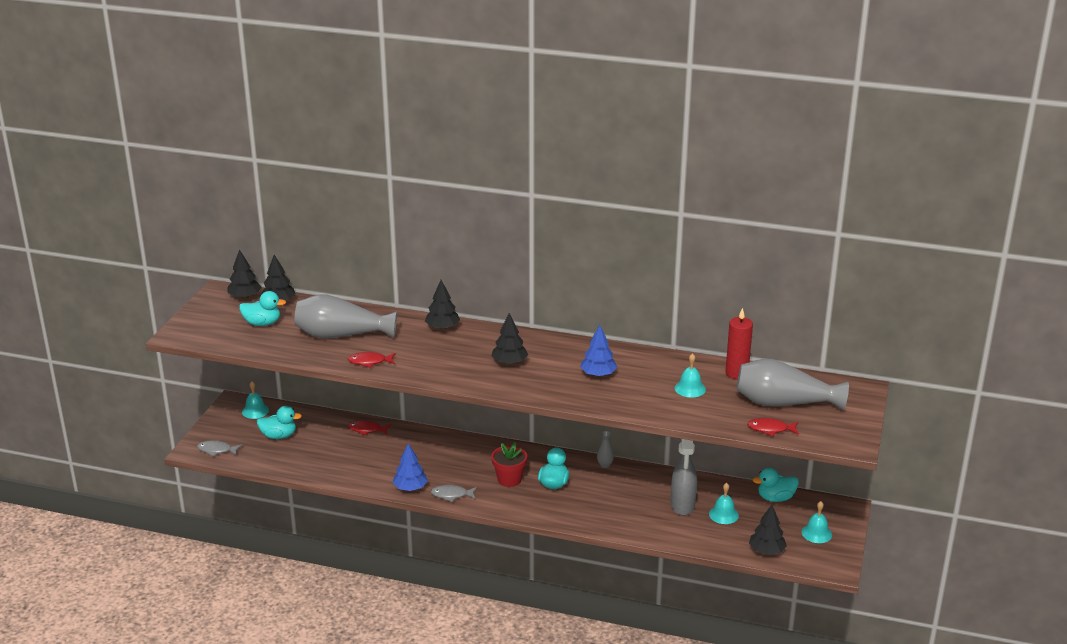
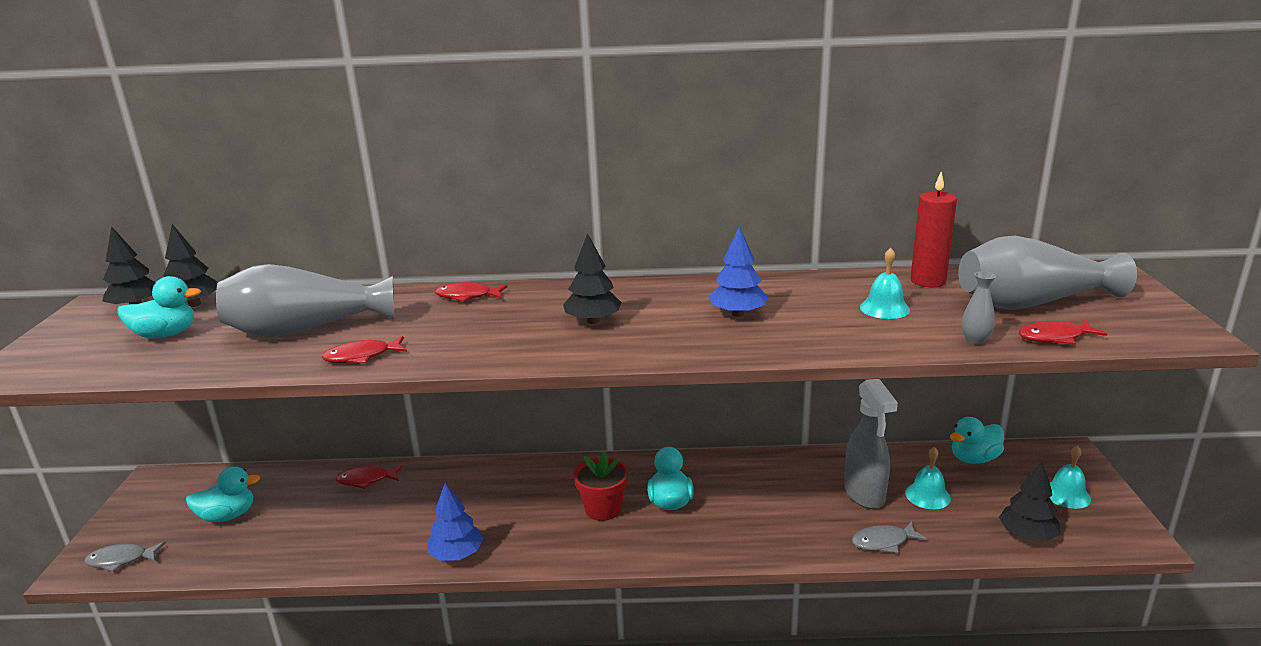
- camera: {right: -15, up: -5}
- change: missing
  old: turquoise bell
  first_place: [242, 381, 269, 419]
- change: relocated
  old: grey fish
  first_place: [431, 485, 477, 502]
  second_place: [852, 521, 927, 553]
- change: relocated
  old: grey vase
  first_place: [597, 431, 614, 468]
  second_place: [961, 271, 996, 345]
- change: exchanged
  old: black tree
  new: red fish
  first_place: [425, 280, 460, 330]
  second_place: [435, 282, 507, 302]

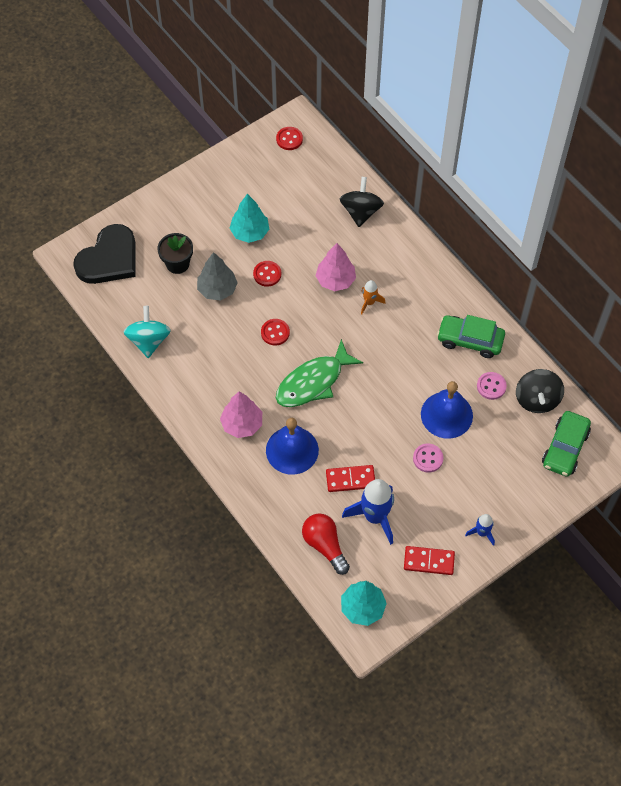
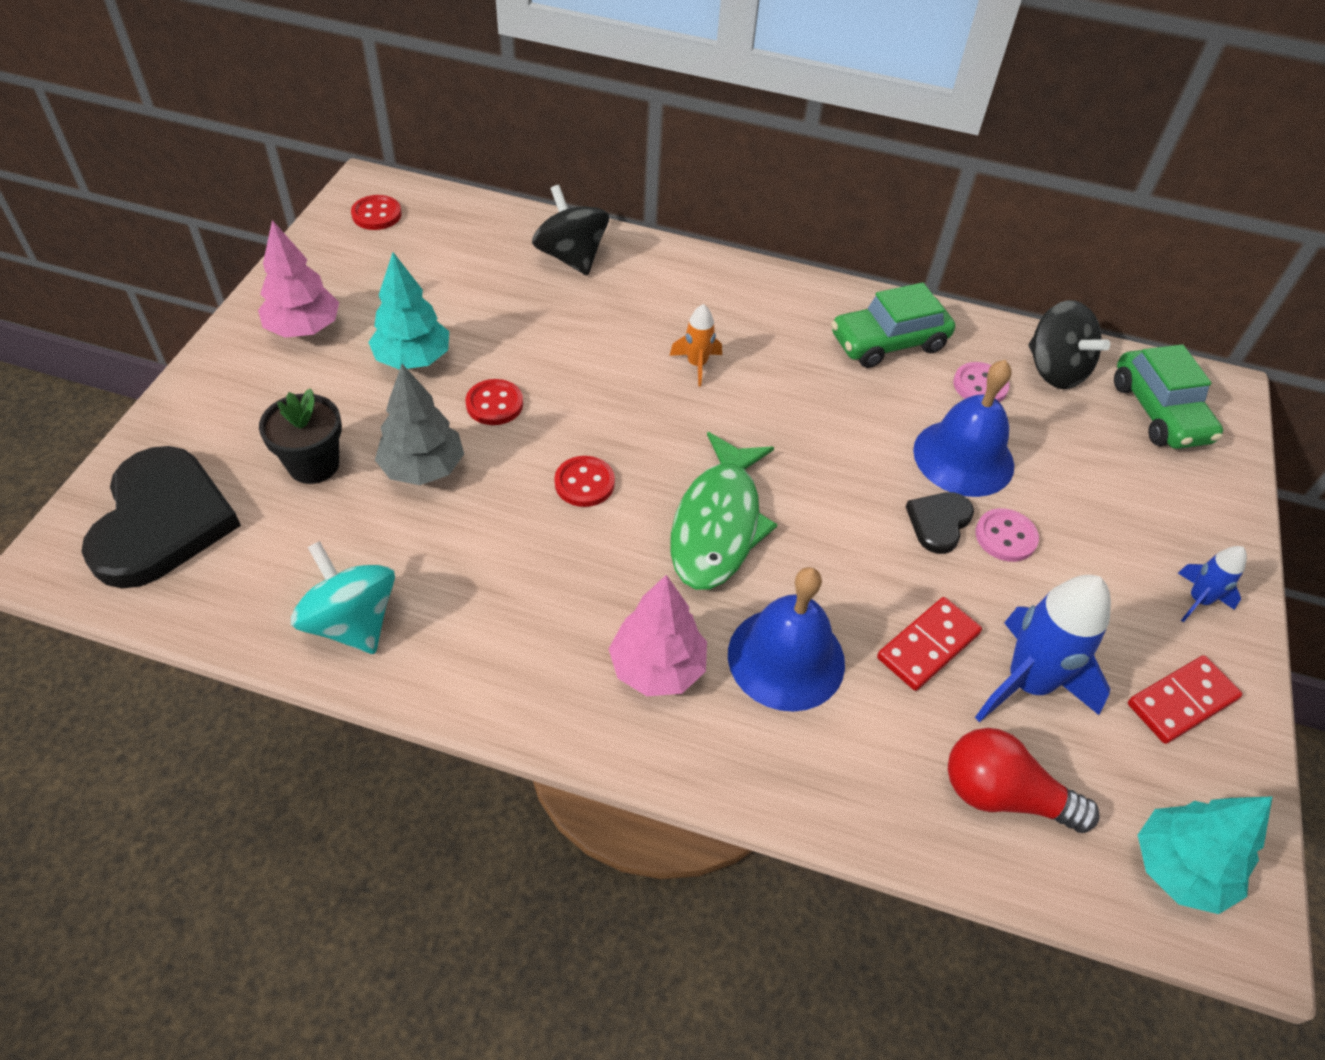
- camera: {right: -40, up: -10}
- change: appeared
  new: black heart
  second_place: [906, 492, 974, 554]
- change: relocated
  old: pink tree
  first_place: [315, 243, 356, 291]
  second_place: [258, 220, 339, 338]

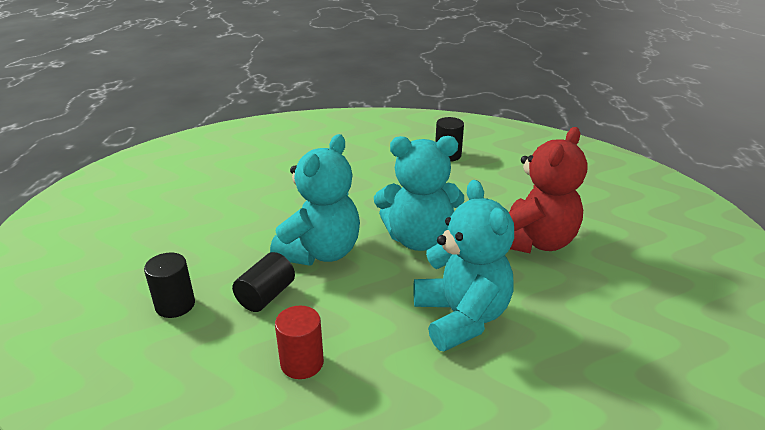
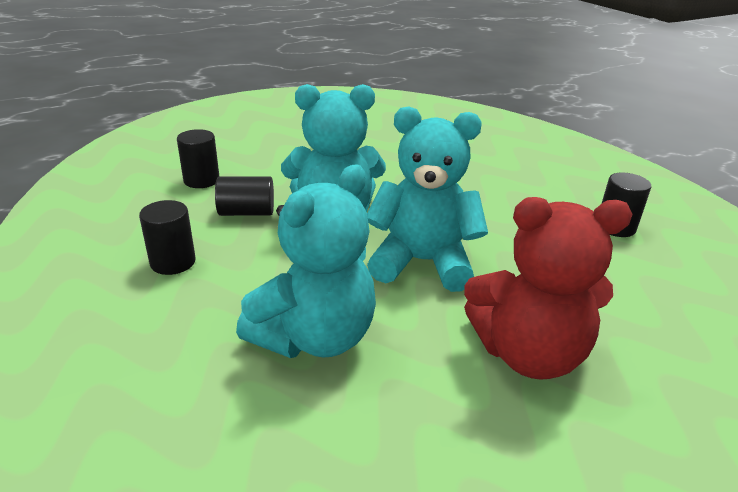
- camera: {right: 55, up: 0}
- change: colour
  old: red cylinder
  new: black cylinder
  first_place: [275, 306, 324, 379]
  second_place: [139, 200, 196, 275]
- change: spun
  old: turquoise teddy bear
  first_place: [374, 136, 464, 251]
  second_place: [367, 106, 488, 292]
  degrees: 135

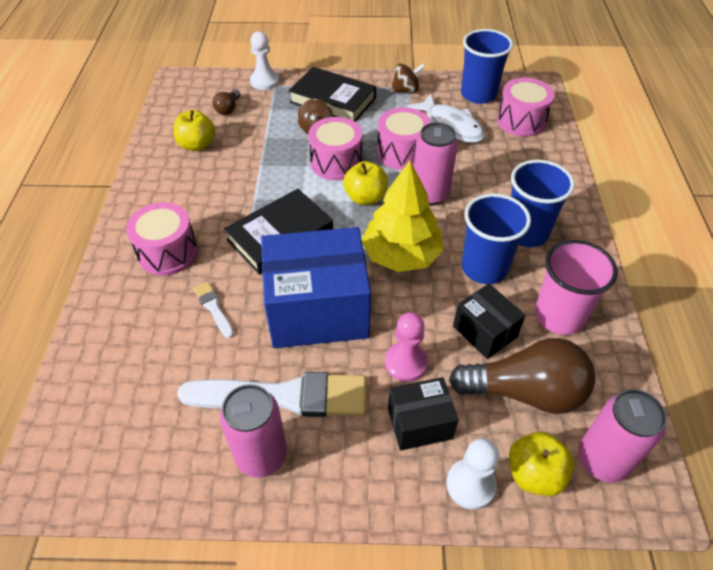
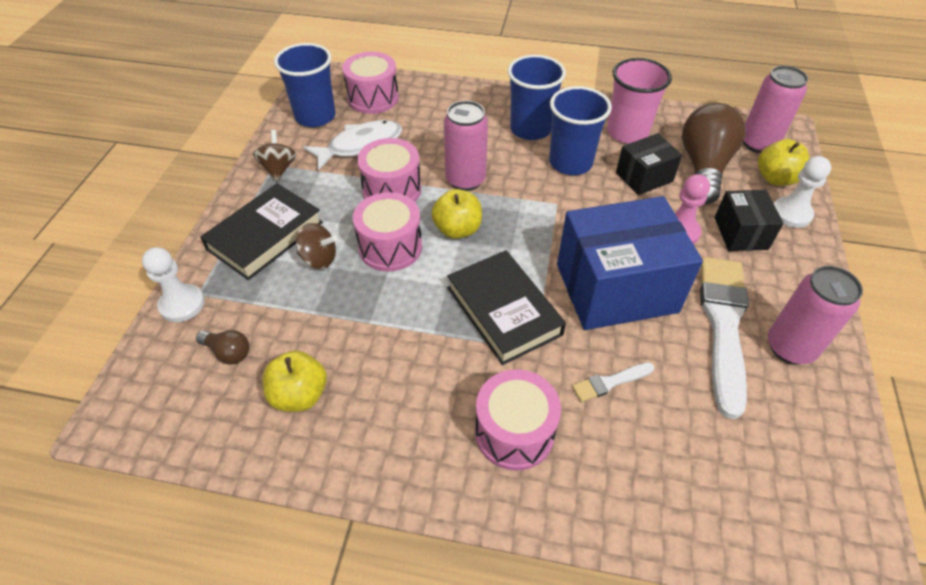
- camera: {right: -80, up: 0}
- change: missing
  old: yellow tree
  first_place: [362, 160, 444, 272]
- change: spun
  old: blue box
  first_place: [261, 227, 371, 348]
  second_place: [557, 196, 703, 330]
  degrees: 75

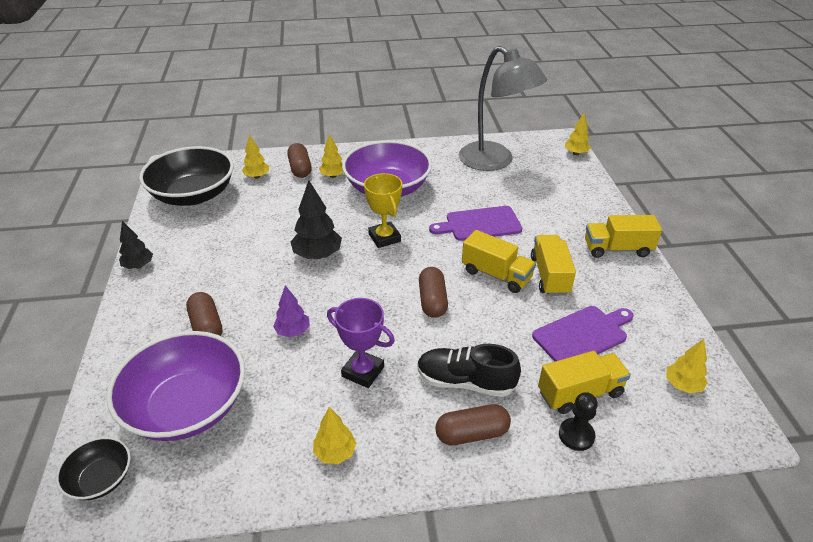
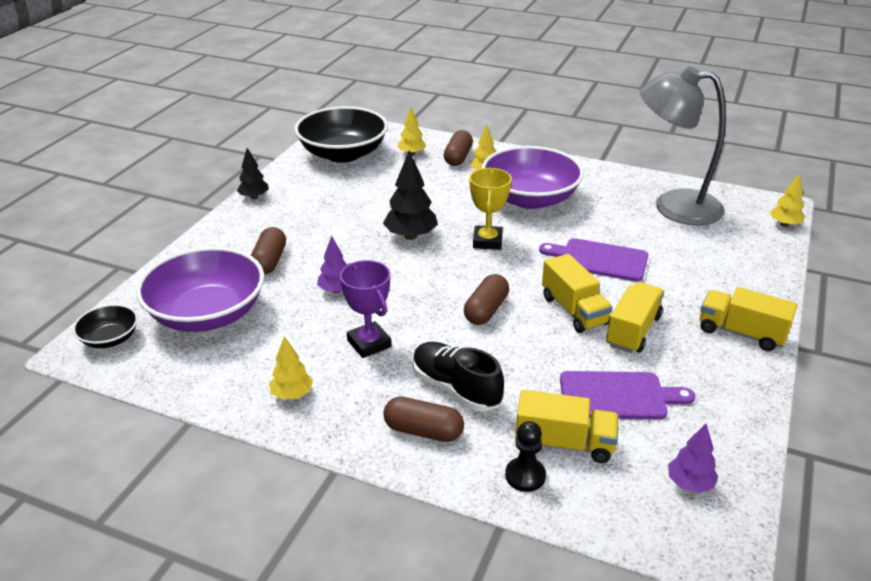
- camera: {right: 30, up: -5}
- change: colour
  old: yellow tree
  new: purple tree
  first_place: [666, 339, 708, 393]
  second_place: [668, 423, 718, 493]
- change: spun
  old: grey lamp
  first_place: [459, 46, 547, 171]
  second_place: [640, 66, 726, 225]
  degrees: 120

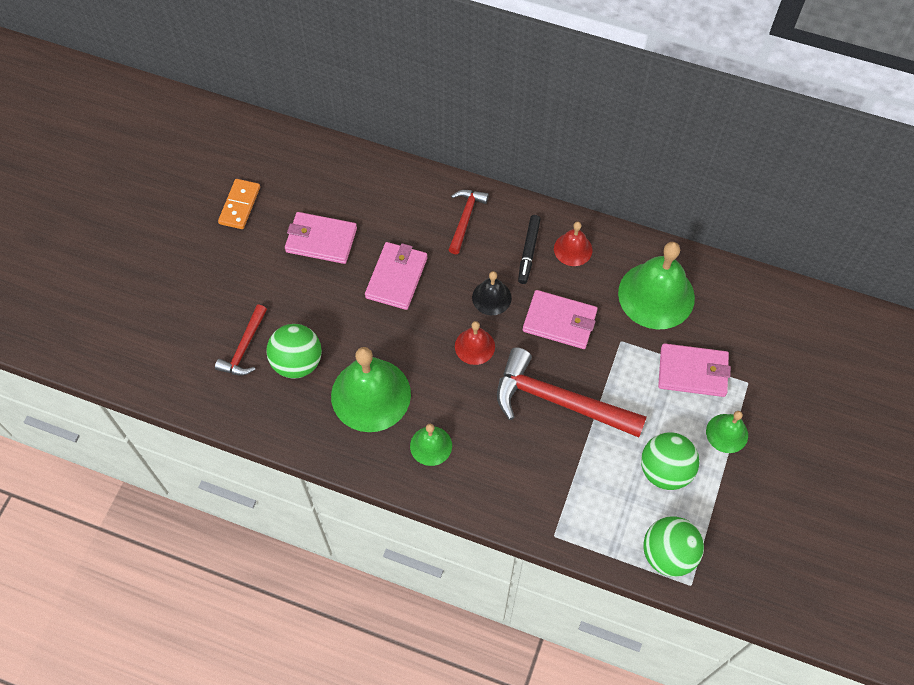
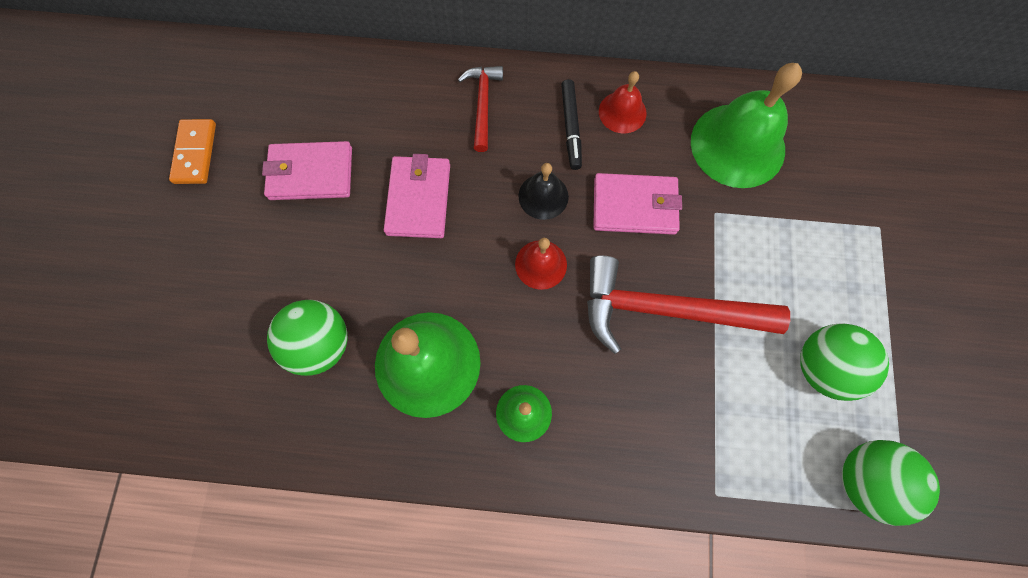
- camera: {right: -15, up: 10}
- change: missing
  old: red hammer
  first_place: [215, 305, 267, 376]
- change: missing
  old: pink wallet
  first_place: [658, 343, 731, 397]
- change: missing
  old: green bell
  first_place: [706, 411, 748, 453]

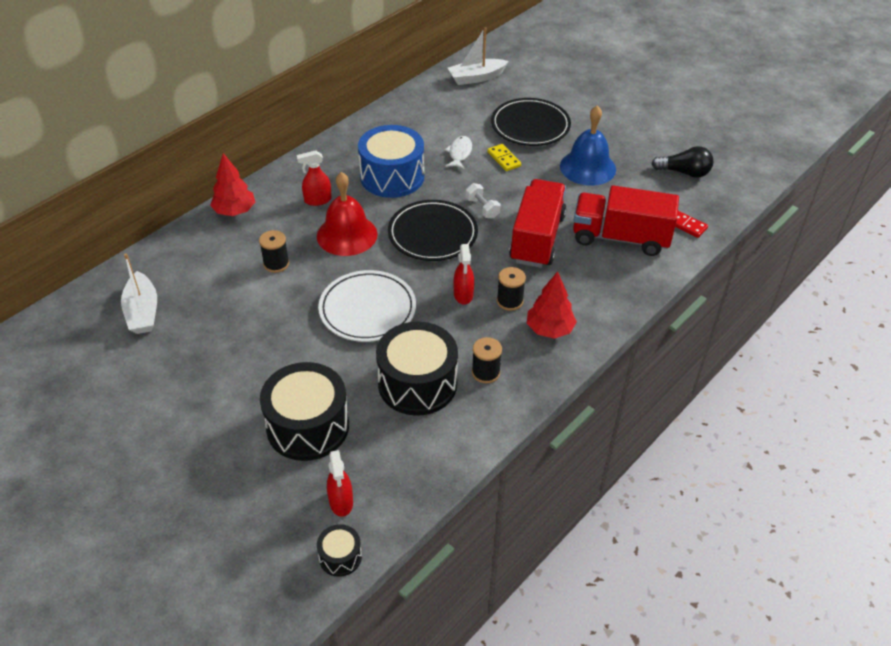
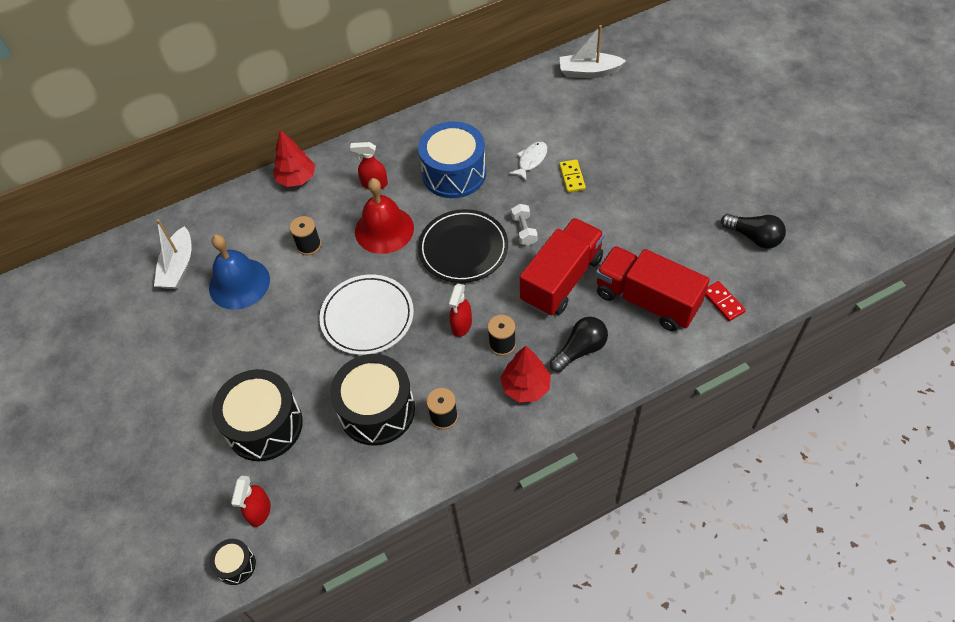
- camera: {right: 25, up: 10}
- change: missing
  old: black plate
  first_place: [491, 98, 571, 146]
- change: appeared
  new: black light bulb
  second_place: [550, 317, 608, 372]
- change: relocated
  old: blue bell
  first_place: [560, 106, 616, 186]
  second_place: [209, 235, 270, 310]

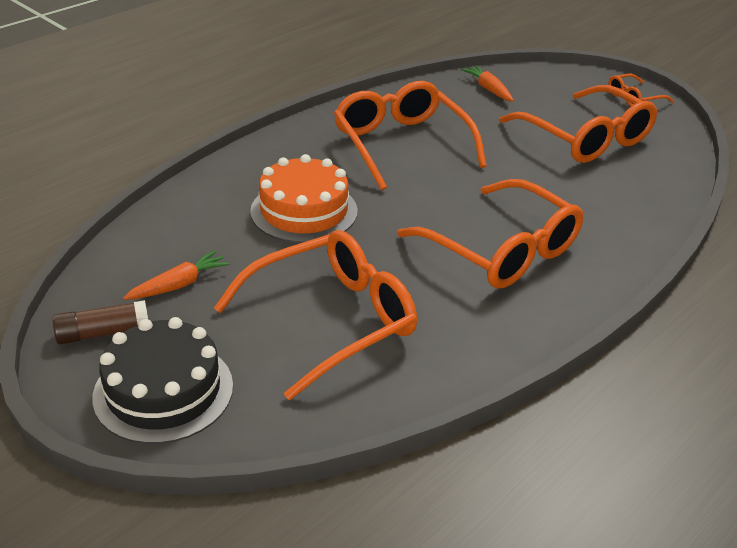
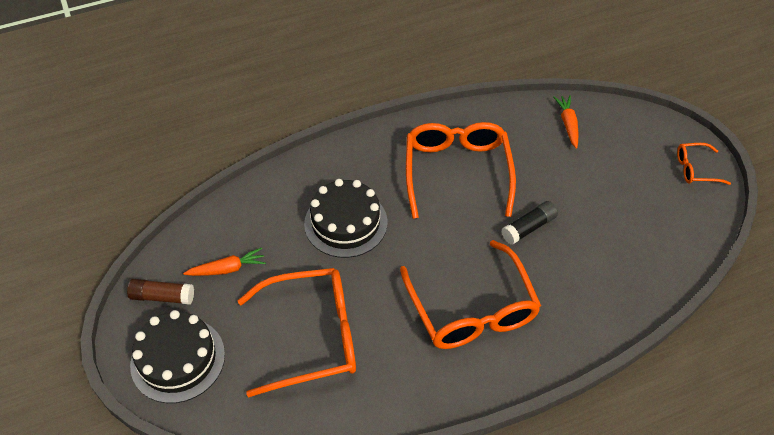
- camera: {right: 25, up: 15}
- change: missing
  old: orange glasses
  first_place: [499, 85, 658, 163]
- change: appeared
  new: black glue stick
  second_place: [501, 201, 558, 245]
- change: colour
  old: orange cake
  new: black cake
  first_place: [250, 154, 358, 243]
  second_place: [304, 179, 388, 258]

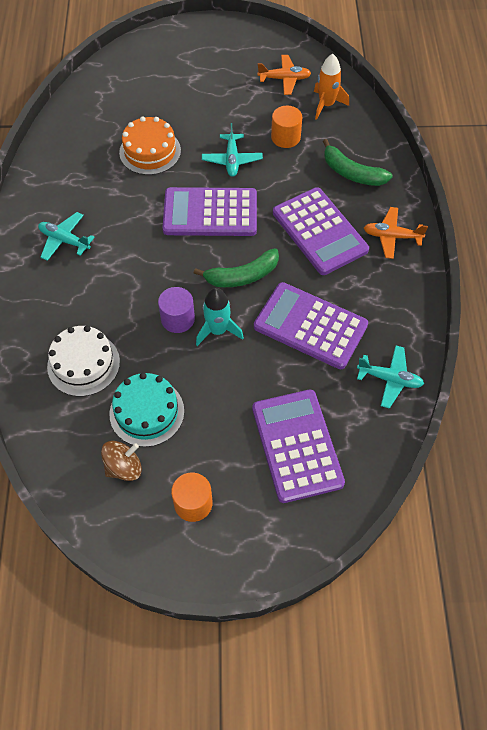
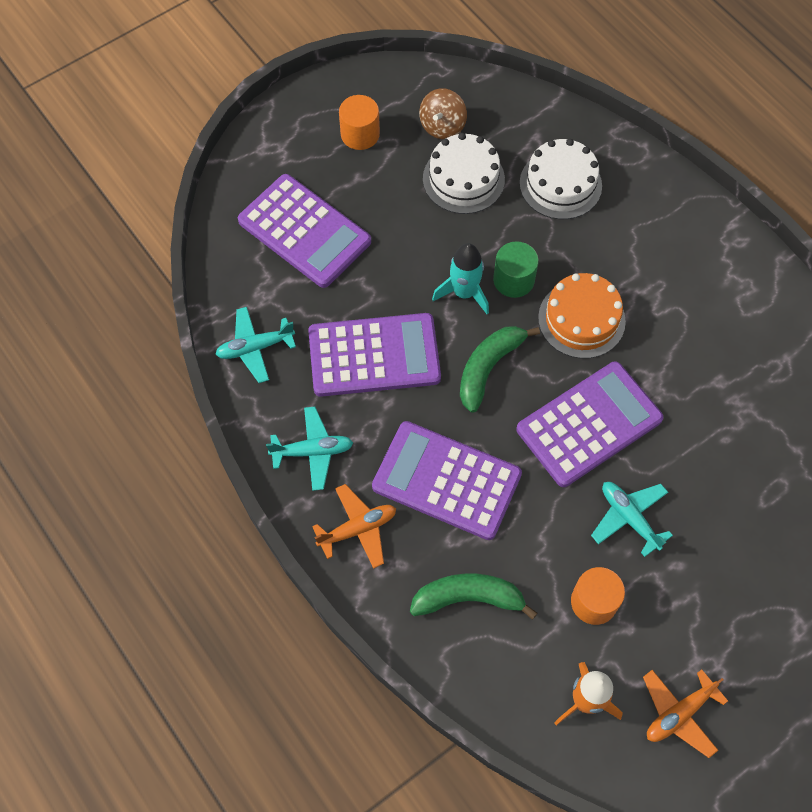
- camera: {right: 145, up: 5}
- change: relocated
  old: turquoise plane
  first_place: [38, 212, 95, 261]
  second_place: [266, 406, 353, 491]
- change: relocated
  old: orange cake
  first_place: [119, 117, 181, 175]
  second_place: [538, 273, 626, 359]
- change: colour
  old: turquoise cake
  new: white cake
  first_place: [109, 373, 184, 447]
  second_place: [423, 133, 505, 214]
- change: colour
  old: purple cylinder
  new: green cylinder
  first_place: [158, 287, 195, 333]
  second_place: [493, 241, 539, 298]

